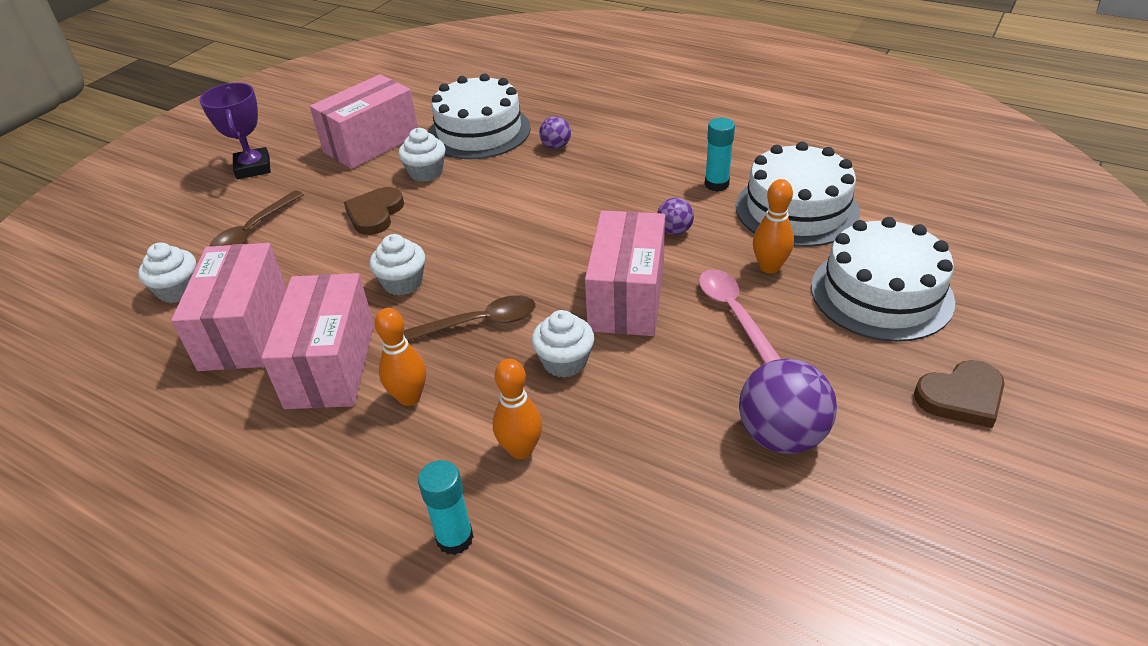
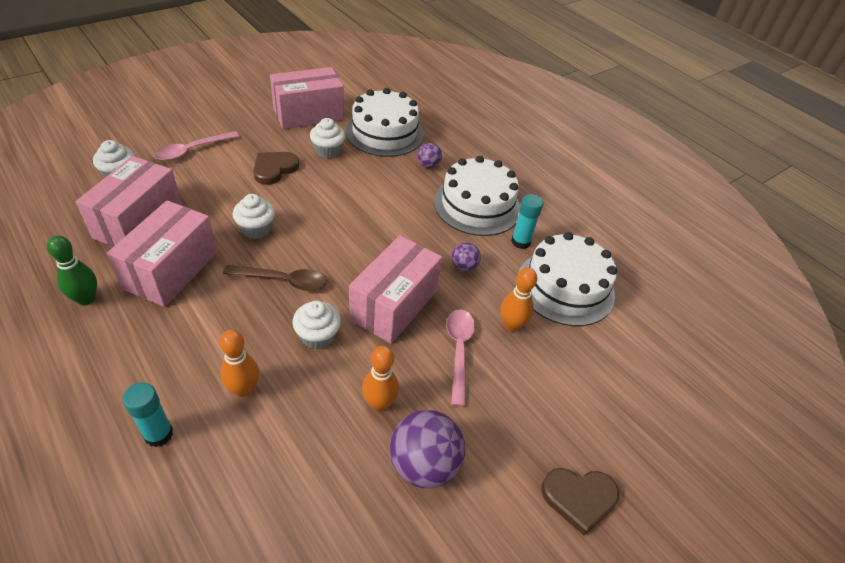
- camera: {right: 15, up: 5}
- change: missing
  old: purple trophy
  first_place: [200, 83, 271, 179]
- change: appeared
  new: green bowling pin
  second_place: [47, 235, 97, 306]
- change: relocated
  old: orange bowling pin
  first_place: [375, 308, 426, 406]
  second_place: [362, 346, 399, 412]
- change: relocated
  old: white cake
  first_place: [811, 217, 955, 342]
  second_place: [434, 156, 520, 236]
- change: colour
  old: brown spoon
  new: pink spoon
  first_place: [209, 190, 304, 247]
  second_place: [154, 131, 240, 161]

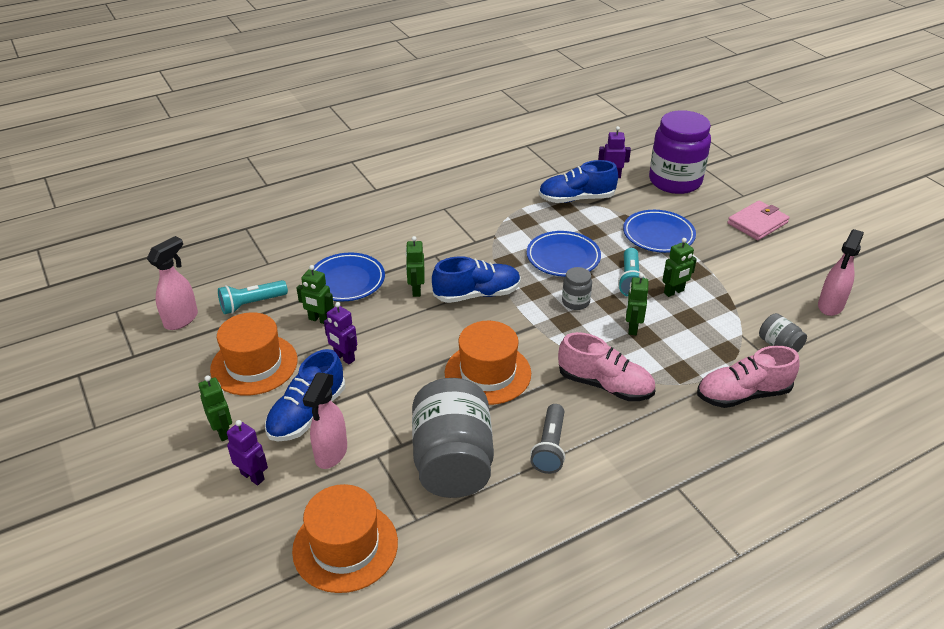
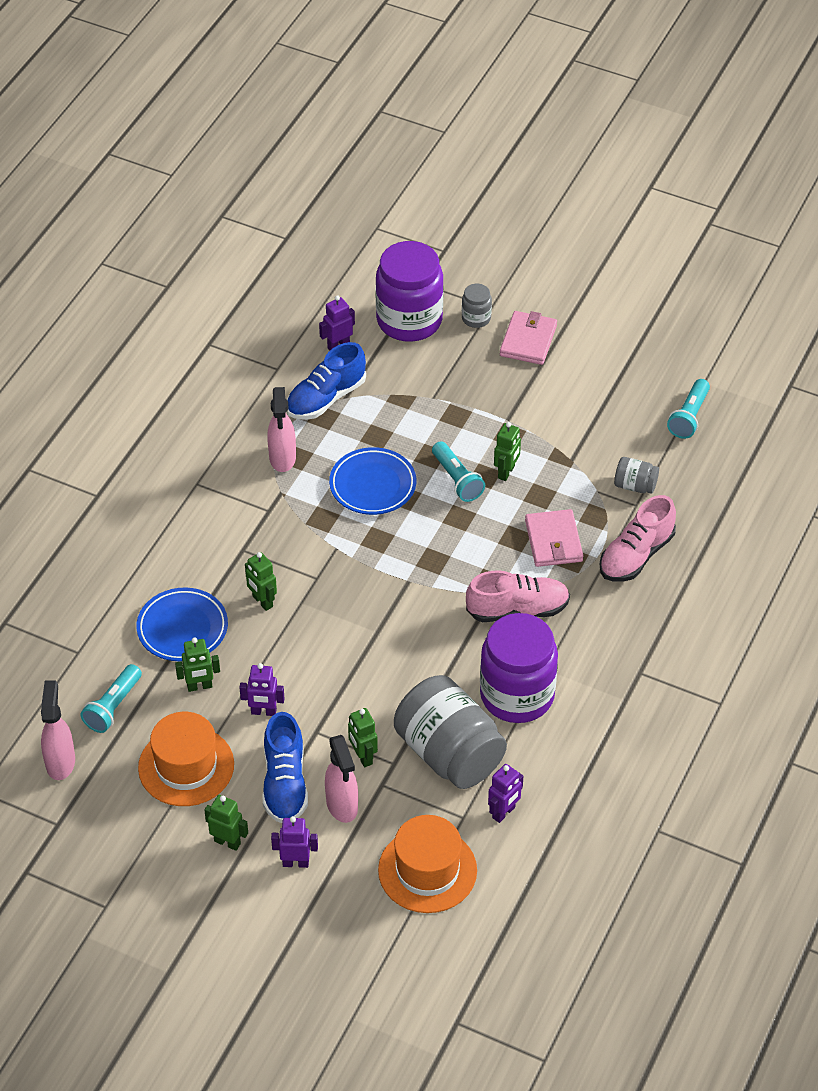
- camera: {right: -35, up: 10}
- change: missing
  old: blue shoe
  first_place: [432, 256, 521, 303]
- change: missing
  old: orange hat
  first_place: [445, 321, 531, 405]
- change: missing
  old: blue plate
  first_place: [623, 210, 696, 253]
- change: appeared
  new: purple robot
  second_place: [488, 764, 523, 823]
- change: appeared
  new: pink wallet
  second_place: [525, 509, 583, 567]
- change: appeared
  new: turquoise flashlight
  second_place: [667, 379, 710, 439]
- change: relocated
  old: grey jar
  first_place: [562, 267, 592, 310]
  second_place: [462, 284, 492, 328]
- change: relocated
  old: green robot
  first_place: [626, 273, 648, 335]
  second_place: [348, 708, 378, 767]
- change: relocated
  old: pink spray bottle
  first_place: [818, 229, 864, 316]
  second_place: [267, 387, 296, 472]
- change: exchanged
  old: grey flashlight
  new: purple jar
  first_place: [530, 404, 565, 474]
  second_place: [480, 613, 558, 723]

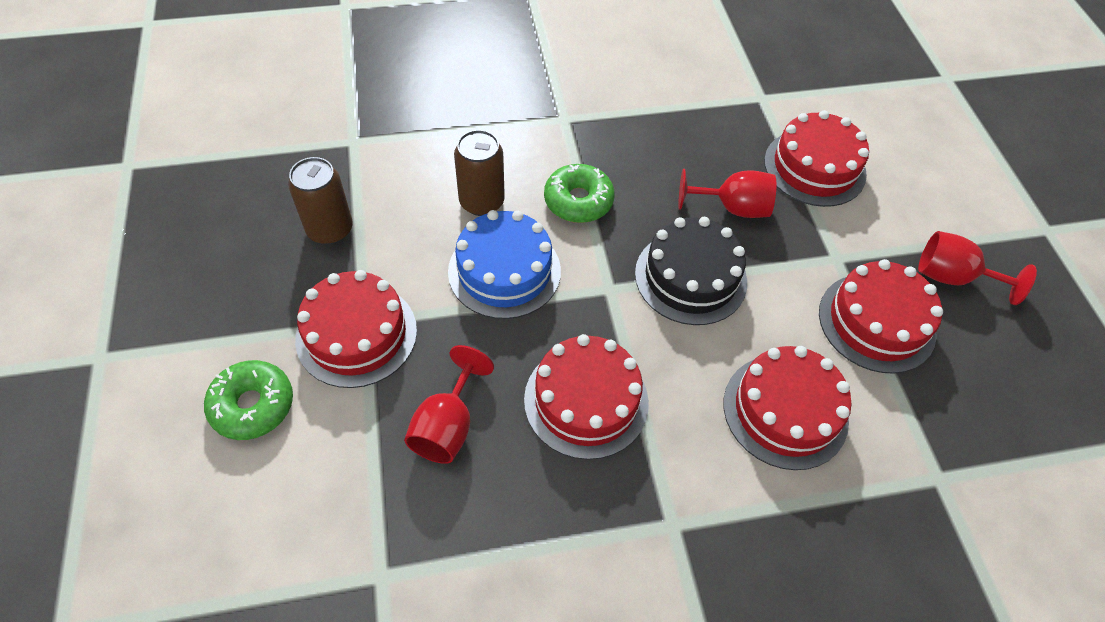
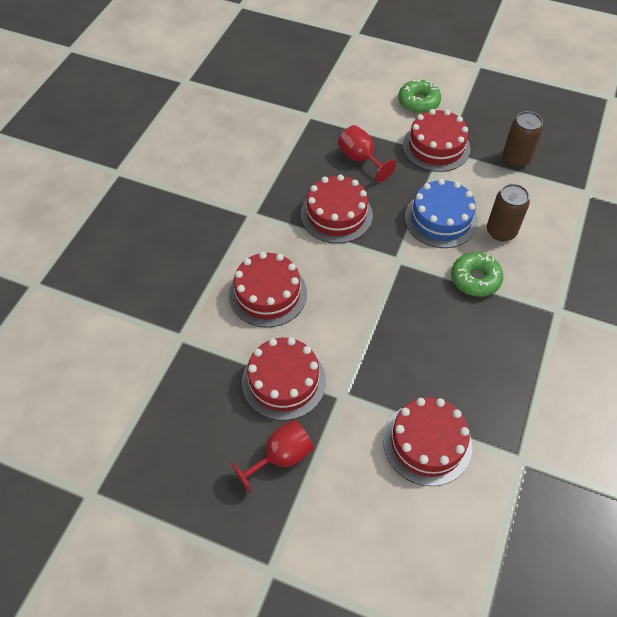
- camera: {right: 125, up: 0}
- change: missing
  old: black cake
  first_place: [635, 217, 747, 325]
- change: missing
  old: red goblet
  first_place: [678, 169, 776, 218]

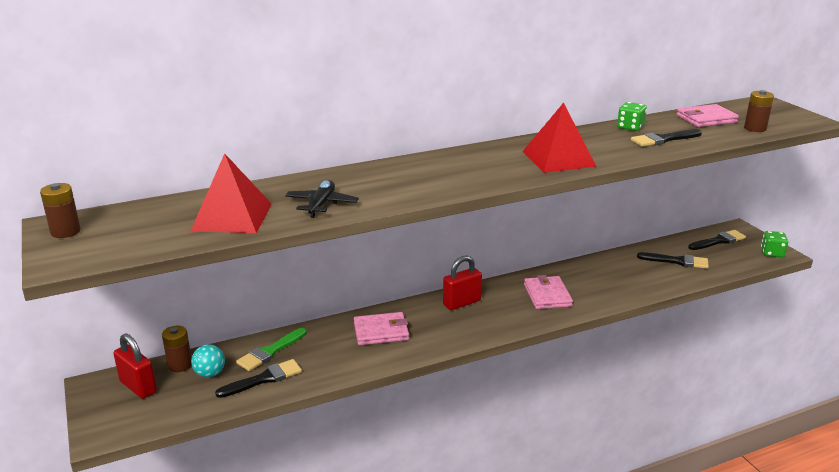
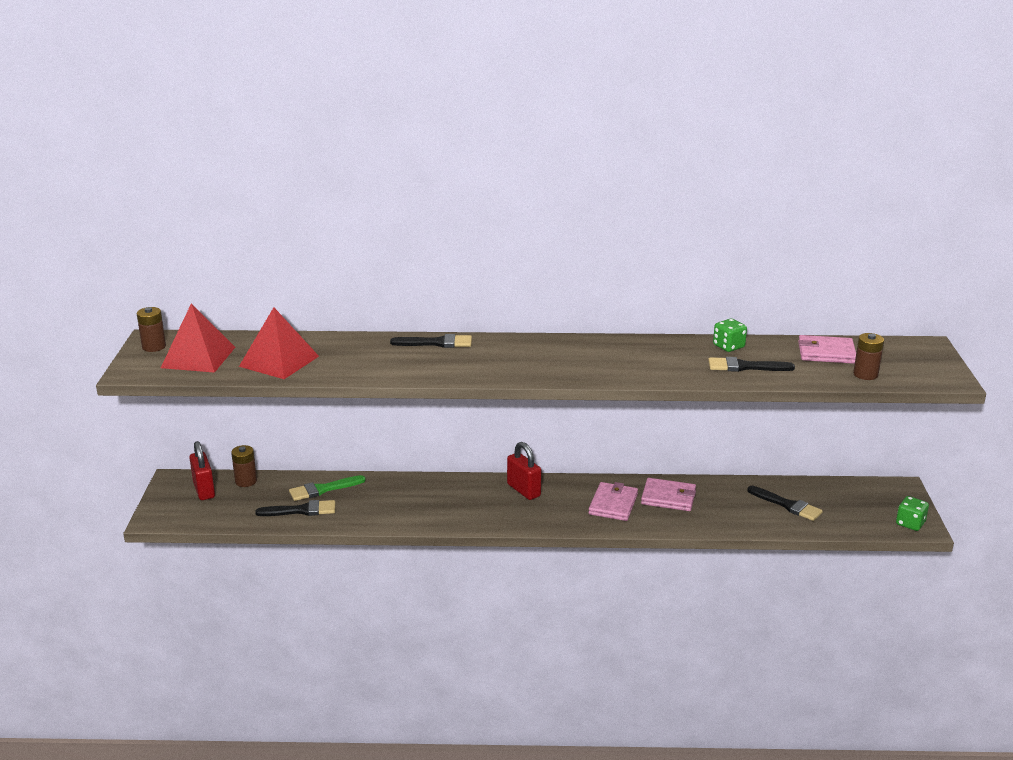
- camera: {right: 25, up: 0}
- change: missing
  old: turquoise ball
  first_place: [191, 344, 225, 377]
- change: missing
  old: black plane
  first_place: [285, 180, 359, 218]
- change: relocated
  old: pink wallet
  first_place: [354, 312, 409, 345]
  second_place: [641, 478, 696, 511]
- change: relocated
  old: red pyramid
  first_place: [522, 103, 597, 173]
  second_place: [161, 304, 235, 373]
- change: relocated
  old: black brush
  first_place: [688, 230, 746, 250]
  second_place: [390, 334, 472, 348]
- change: spun
  old: red padlock
  first_place: [443, 256, 482, 310]
  second_place: [507, 442, 541, 500]
  degrees: 60

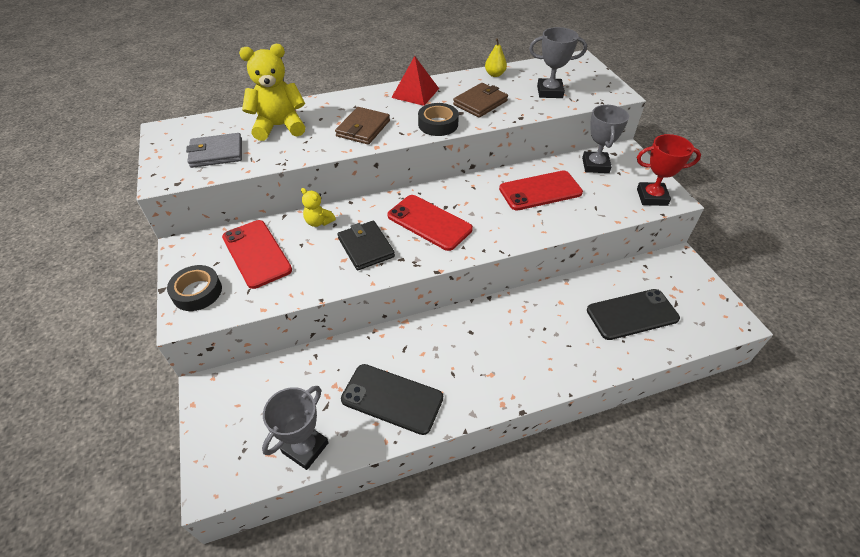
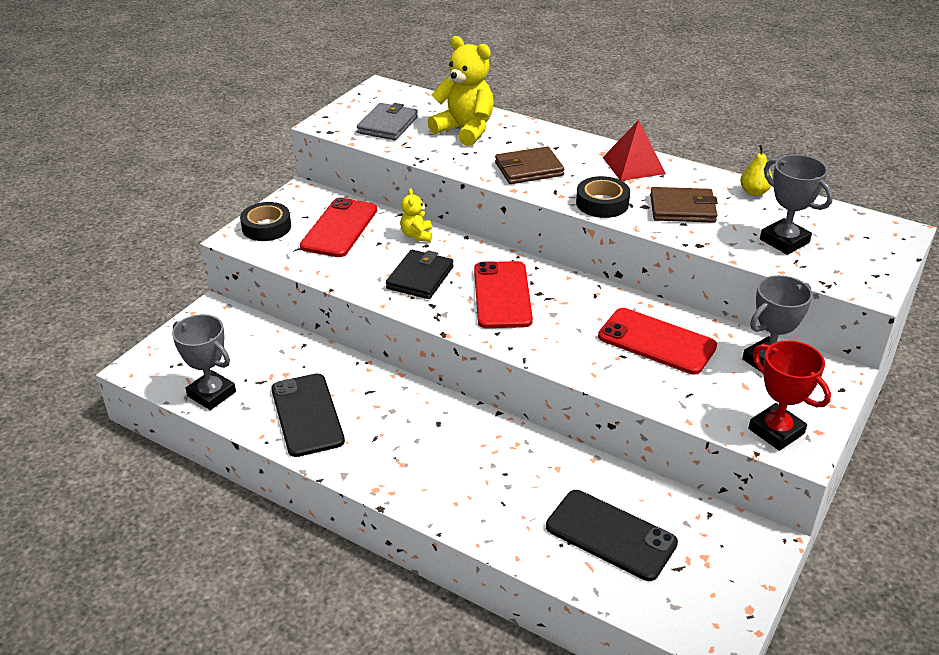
- camera: {right: 50, up: -10}
- change: spun
  old: grey wallet
  first_place: [186, 133, 242, 168]
  second_place: [357, 103, 418, 140]
  degrees: 75
- change: spun
  old: grey trophy
  first_place: [262, 386, 329, 470]
  second_place: [172, 314, 236, 410]
  degrees: 45

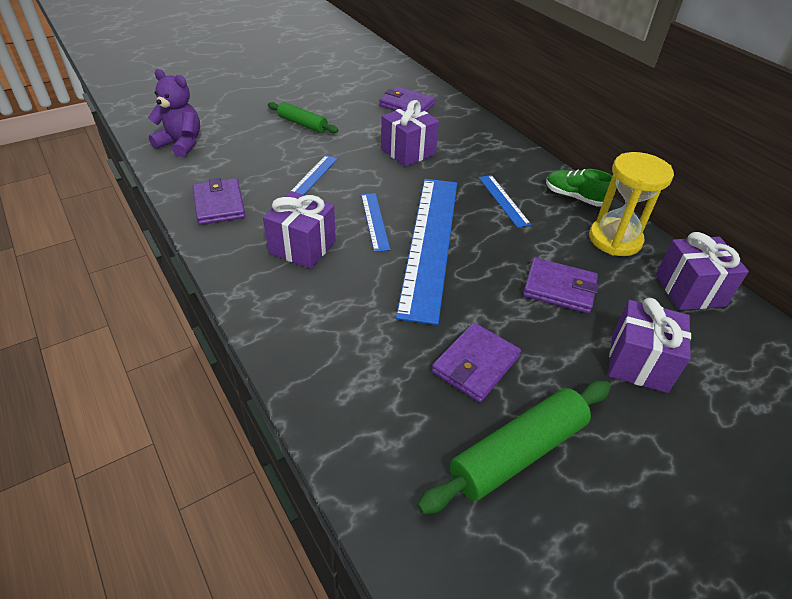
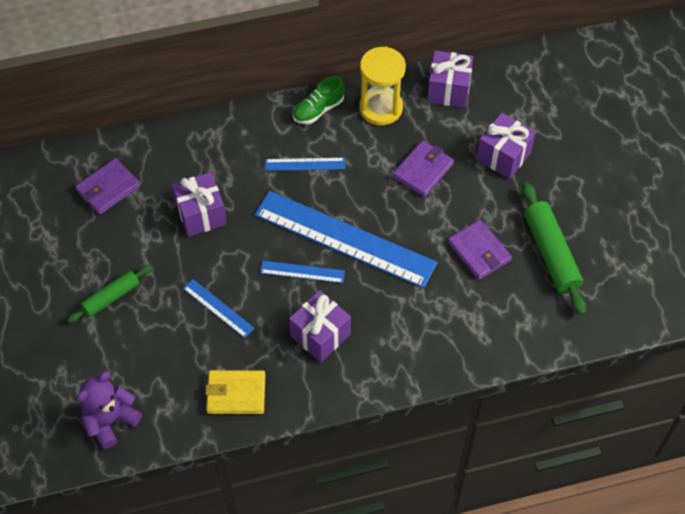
- camera: {right: -70, up: 15}
- change: colour
  old: purple wallet
  new: yellow wallet
  first_place: [193, 178, 246, 225]
  second_place: [205, 370, 265, 414]

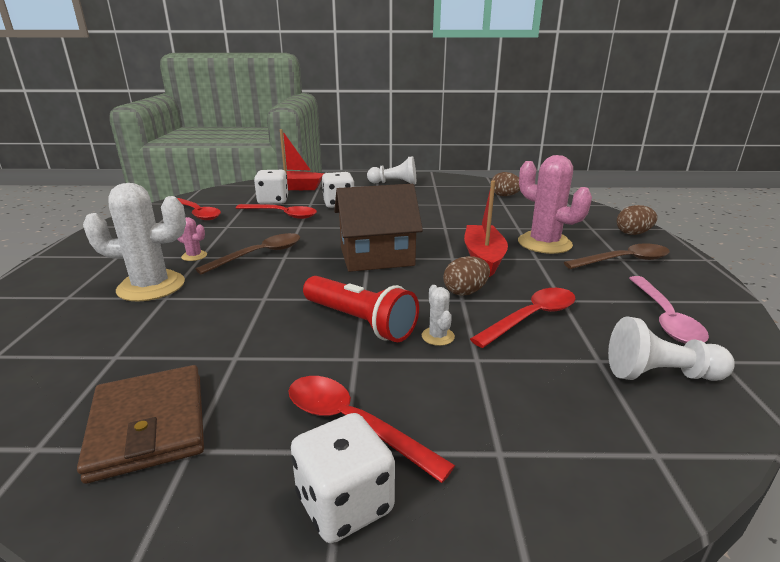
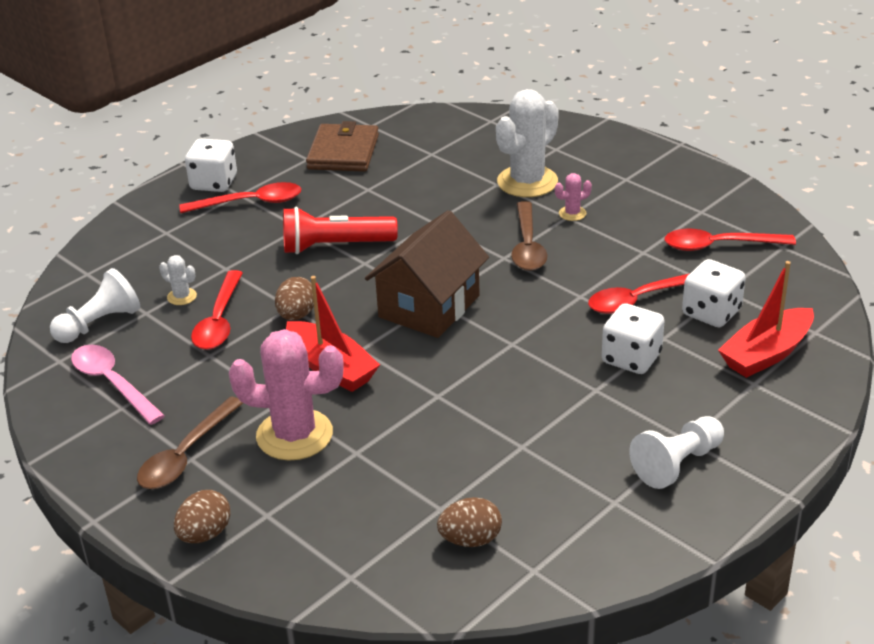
- camera: {right: 135, up: 10}
- change: relocated
  old: white cactus
  first_place: [422, 285, 455, 346]
  second_place: [159, 255, 197, 305]
- change: spun
  old: brown wallet
  first_place: [77, 365, 204, 484]
  second_place: [306, 121, 379, 172]
  degrees: 75

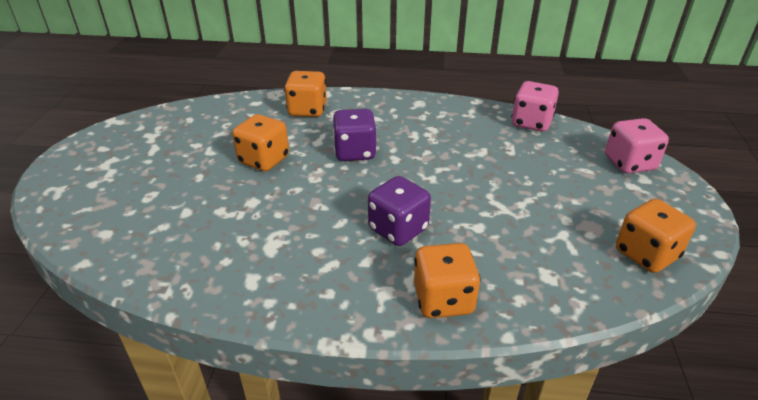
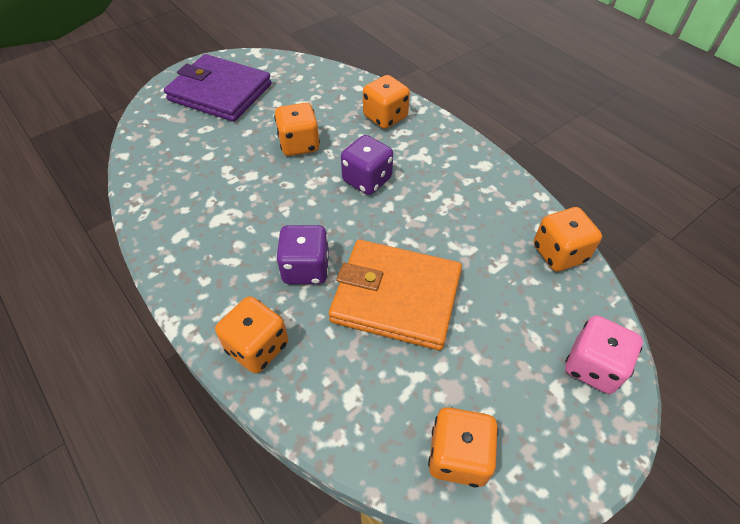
- camera: {right: 45, up: 15}
- change: appeared
  new: purple wallet
  second_place: [164, 54, 272, 122]
- change: appeared
  new: orange wallet
  second_place: [328, 240, 462, 350]
- change: colour
  old: pink dice
  new: orange dice
  first_place: [511, 81, 559, 132]
  second_place: [534, 207, 602, 272]

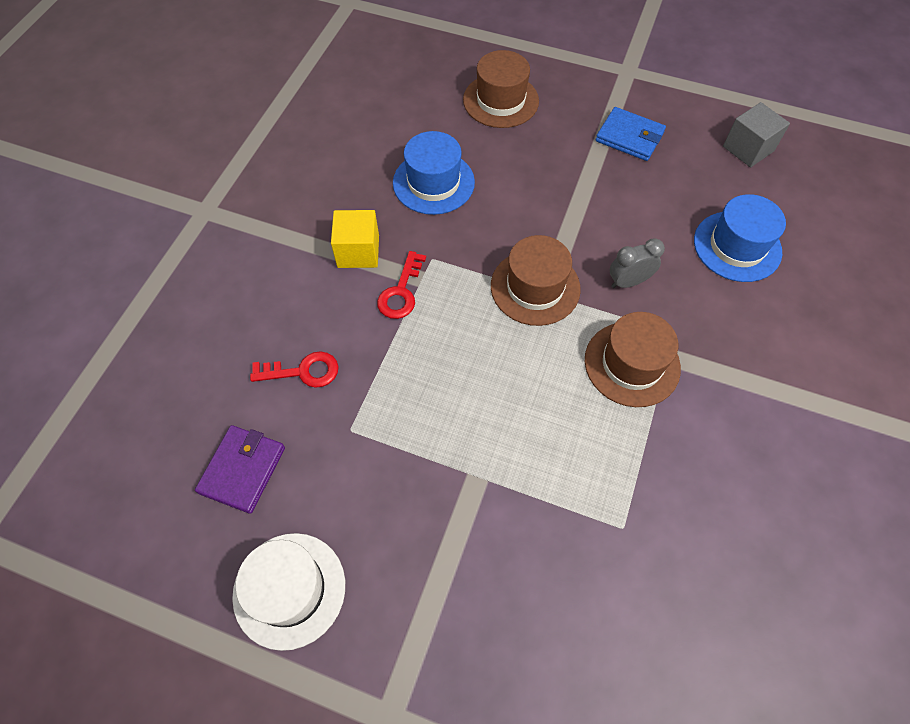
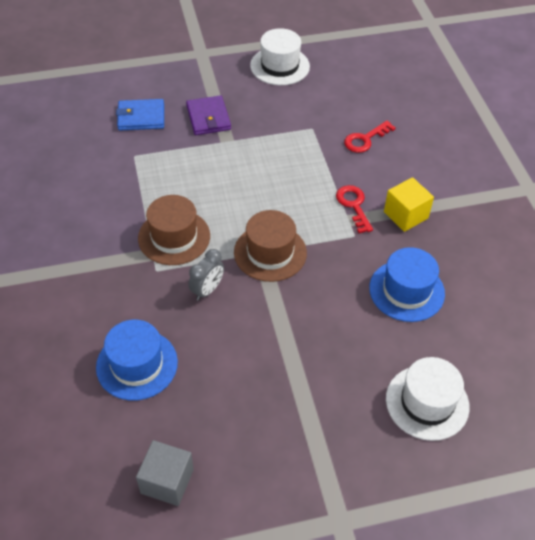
- camera: {right: 145, up: -10}
- change: relocated
  old: purple wallet
  first_place: [195, 425, 285, 514]
  second_place: [186, 95, 231, 135]
- change: relocated
  old: blue wallet
  first_place: [596, 107, 666, 161]
  second_place: [116, 99, 164, 130]
- change: colour
  old: brown hat
  new: white hat
  first_place: [463, 50, 539, 128]
  second_place: [386, 357, 470, 441]

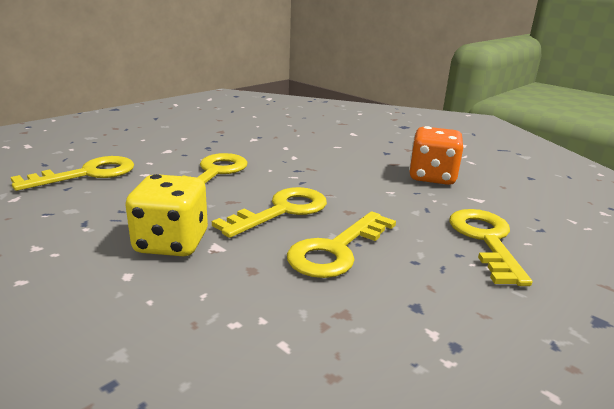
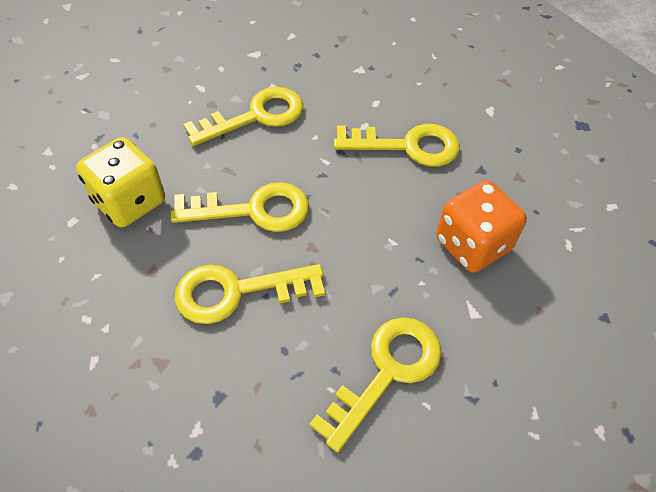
- camera: {right: 40, up: 30}
- change: relocated
  old: yellow key
  first_place: [11, 156, 134, 191]
  second_place: [334, 124, 460, 167]

